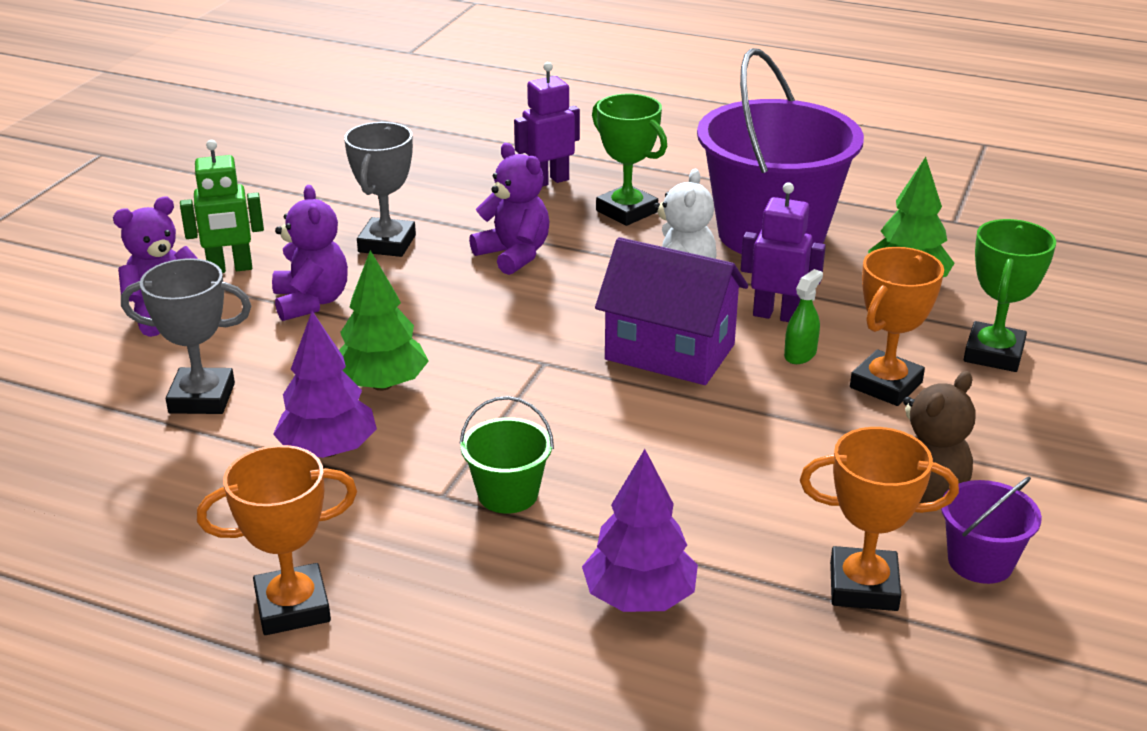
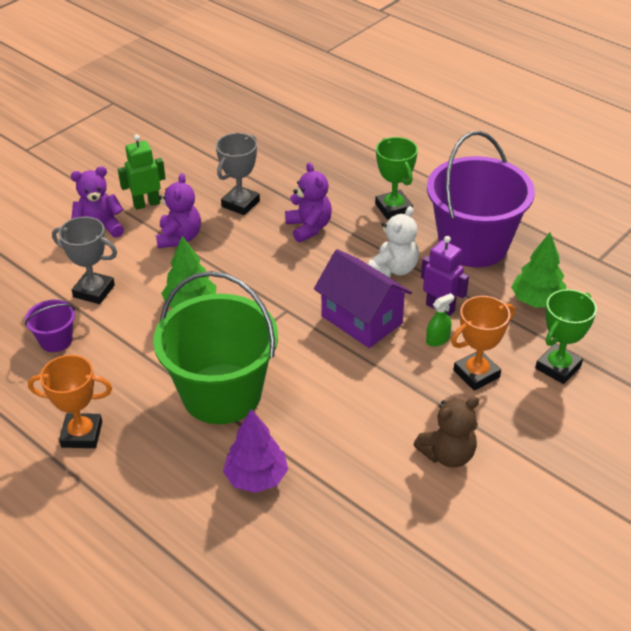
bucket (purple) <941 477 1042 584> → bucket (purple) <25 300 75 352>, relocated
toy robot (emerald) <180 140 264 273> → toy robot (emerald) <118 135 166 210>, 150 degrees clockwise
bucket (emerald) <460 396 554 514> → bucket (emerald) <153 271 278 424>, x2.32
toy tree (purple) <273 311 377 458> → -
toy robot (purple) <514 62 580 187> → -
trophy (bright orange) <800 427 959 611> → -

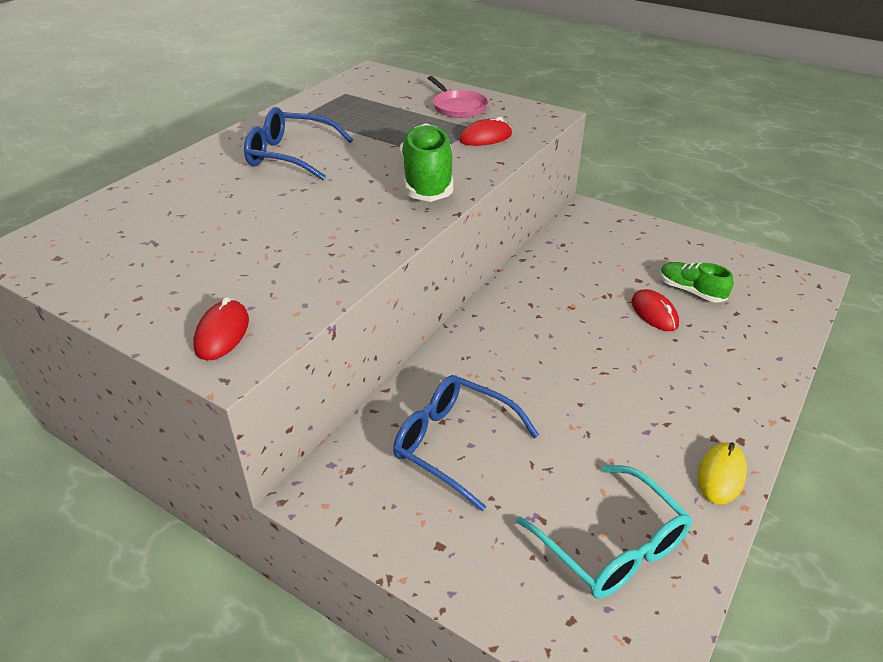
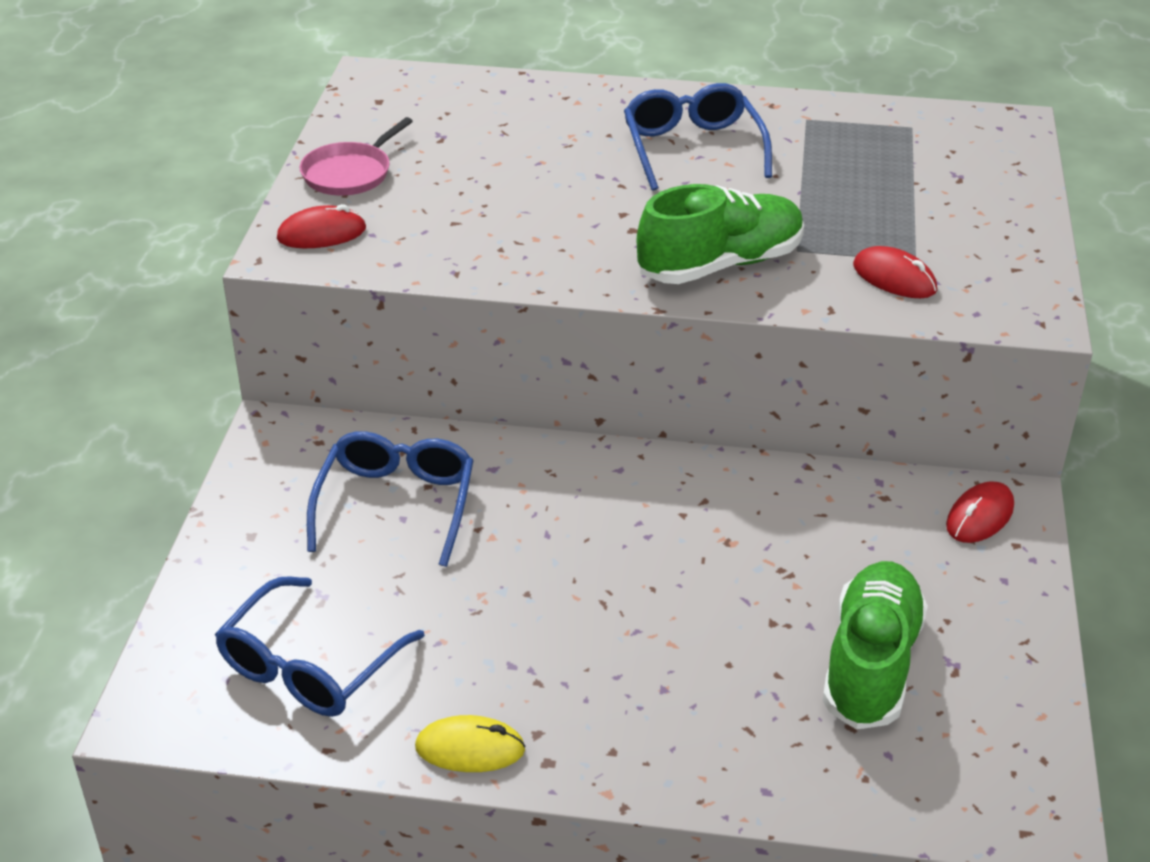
spectacles (turquoise) <516 465 692 599> → spectacles (cobalt) <215 576 425 717>
frying pan (rosy) <428 76 488 118> → frying pan (rosy) <300 117 413 195>, relocated
sneaker (emerald) <660 262 733 303> → sneaker (emerald) <822 561 928 730>, x1.69
PC mouse (red) <631 289 679 331> → PC mouse (red) <946 481 1014 543>, relocated

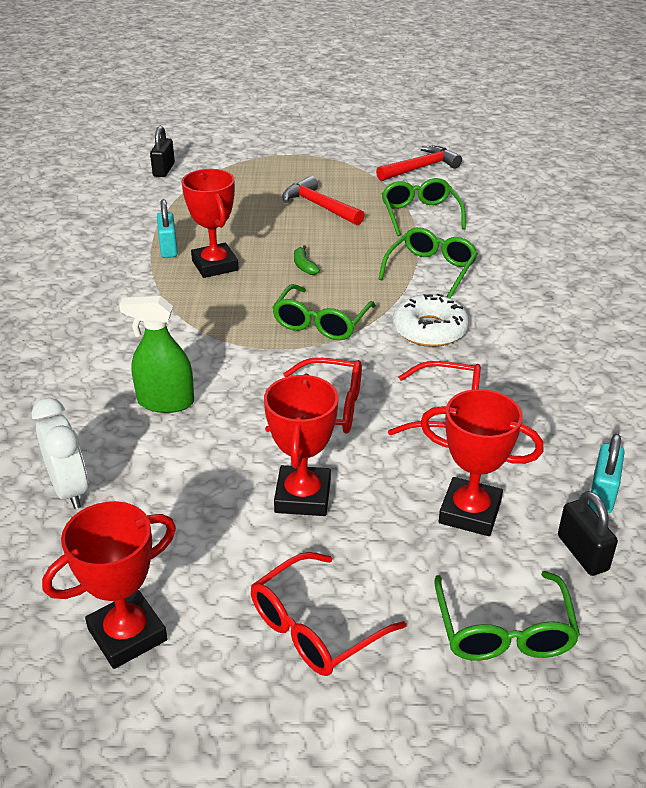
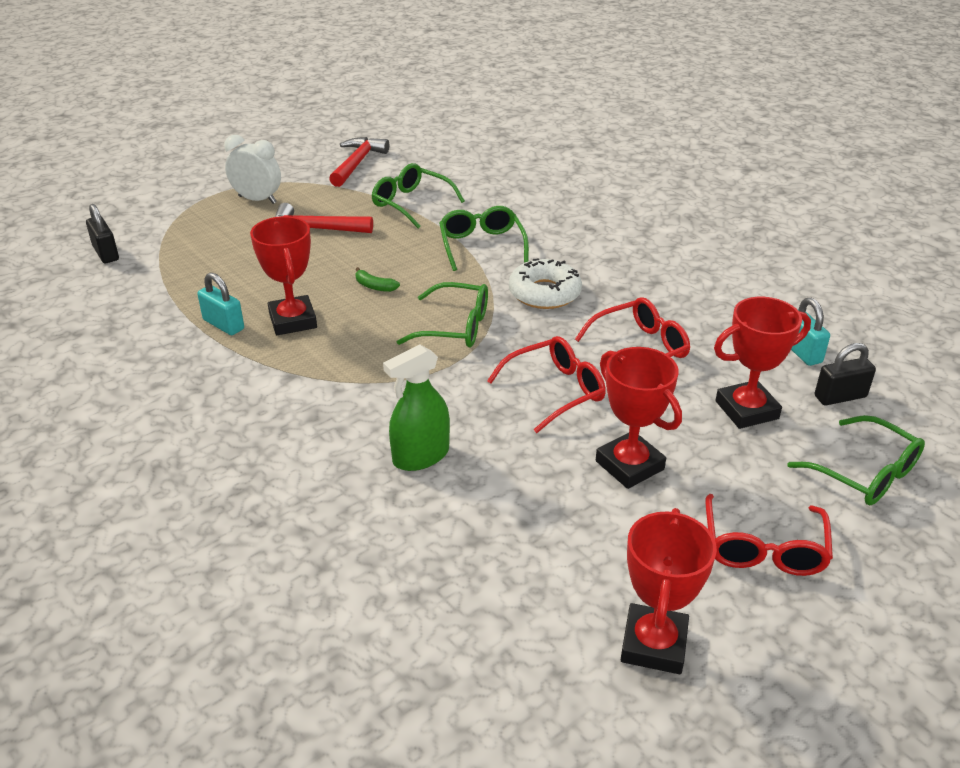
bedside clock (pure white) <32 398 88 509> → bedside clock (pure white) <224 135 281 204>, relocated
trophy (red) <182 169 239 278> → trophy (red) <250 216 317 335>, 45 degrees clockwise
spectacles (emerald) <272 284 376 340> → spectacles (emerald) <397 282 488 348>, 60 degrees counterclockwise
lock (ebony) <558 491 618 576> → lock (ebony) <815 343 876 405>, 45 degrees counterclockwise

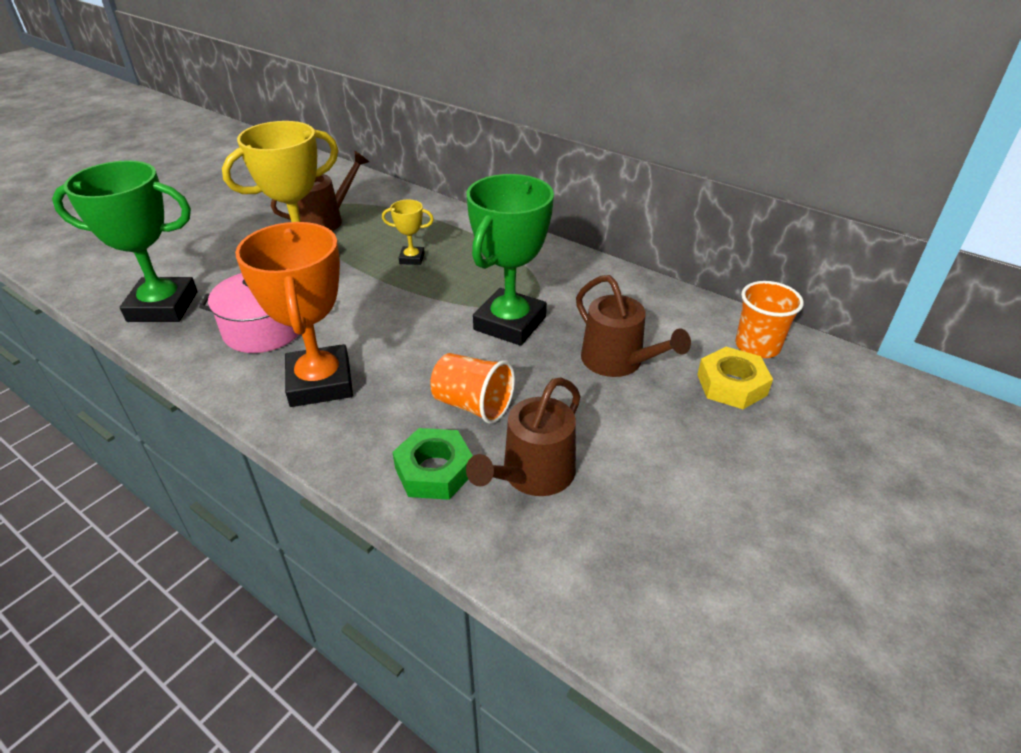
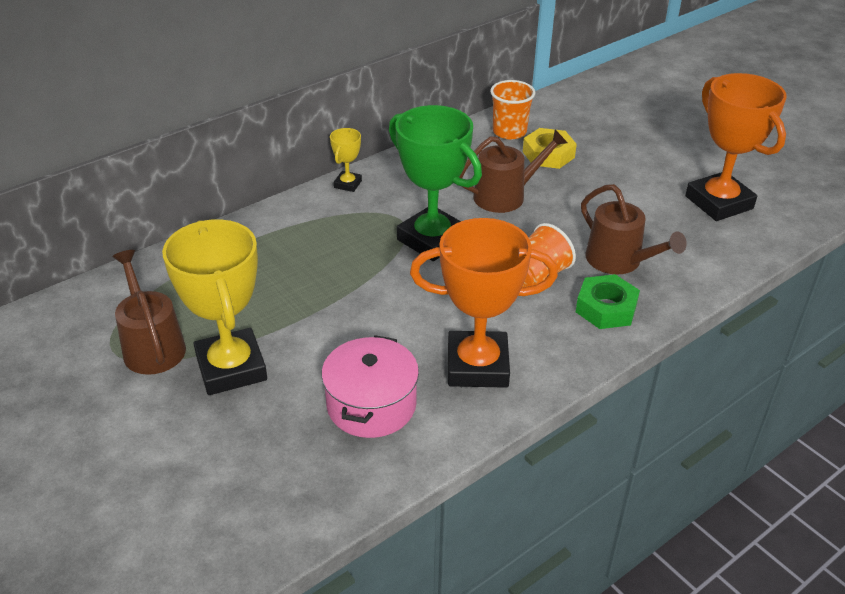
trophy (bright yellow) <382 200 434 265> → trophy (bright yellow) <330 128 362 192>, relocated
- → trophy (bright orange) <685 73 787 221>
trophy (emerald) <52 160 198 322> → -

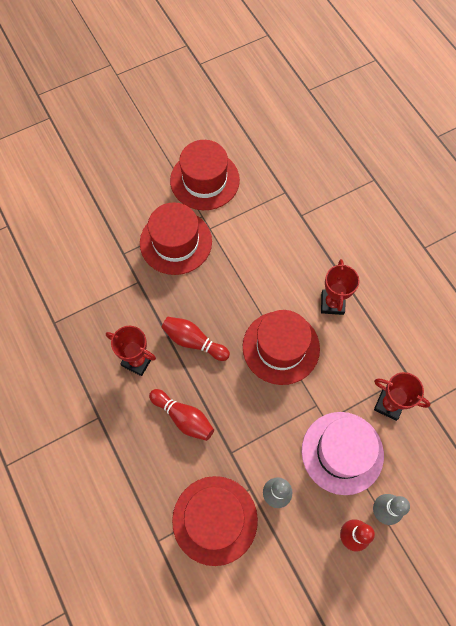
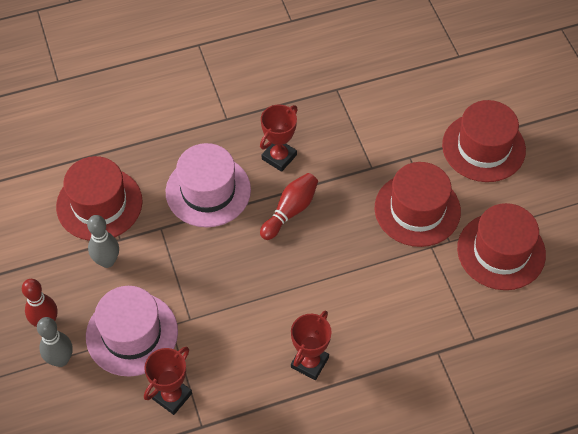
skittle (red) <149 389 214 441> → tall hat (rosy) <166 143 251 227>
trophy (red) <321 259 359 315> → trophy (red) <291 311 332 380>, 75 degrees counterclockwise
tall hat (red) <243 310 320 385> → tall hat (red) <442 100 526 182>, relocated

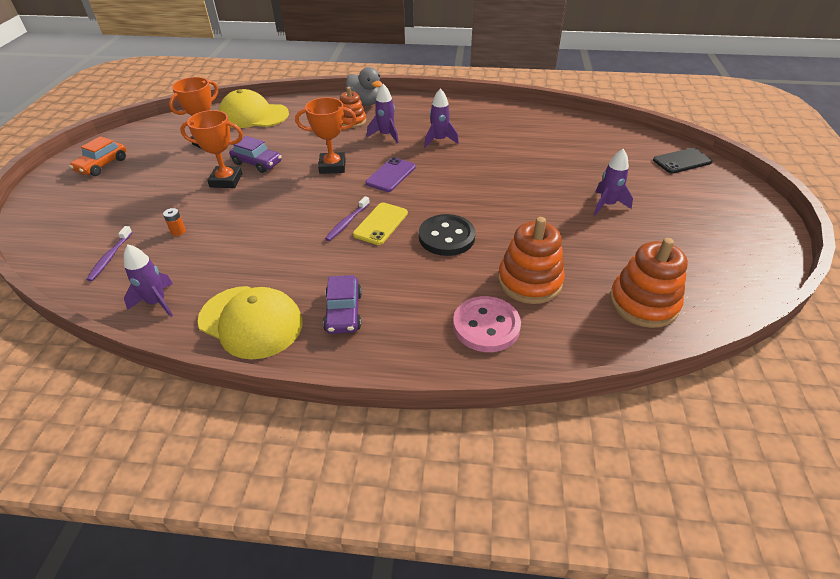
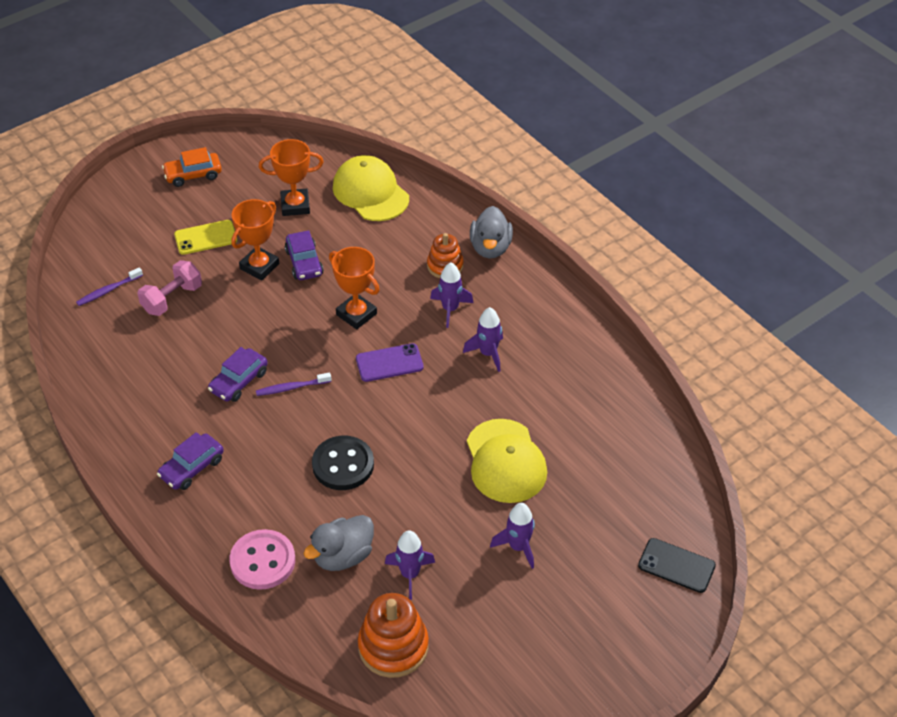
power cell (bright orange) <163 208 186 236> → free weight (rosy) <137 260 202 316>
phone (bright yellow) <353 202 408 245> → phone (bright yellow) <174 220 237 255>, relocated
- → car (purple) <208 347 268 402>
trophy (bright orange) <180 110 243 188> → trophy (bright orange) <231 199 279 281>, 75 degrees clockwise
ring stacker (bright orange) <498 217 565 304> → toy duck (gray) <303 515 374 571>
toy rocket (purple) <124 245 173 317> → toy rocket (purple) <385 530 435 600>, relocated
cap (bright yellow) <198 286 303 360> → cap (bright yellow) <467 419 547 503>, relocated

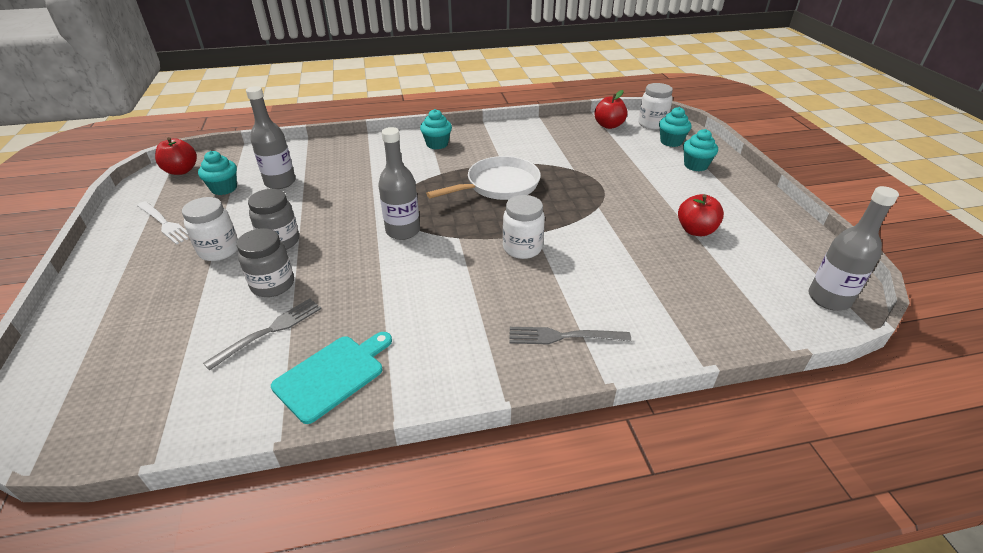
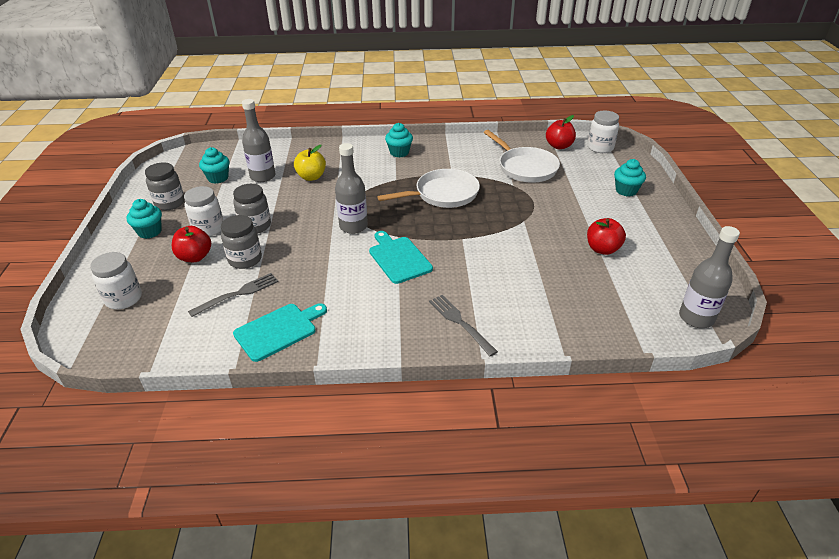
preserve jar (pure white) <503 195 545 259> → preserve jar (pure white) <90 252 142 310>, relocated
cupcake (turquoise) <659 107 692 147> → cupcake (turquoise) <127 199 162 239>, relocated
dinner fork (pure white) <137 201 188 245> → preserve jar (gray) <145 162 185 210>
toy apple (red) <155 137 197 175> → toy apple (red) <172 226 211 262>, relocated
- → toy apple (bright yellow) <294 145 326 181>
- → bread board (turquoise) <369 231 433 284>
dinner fork (gray) <510 327 631 344> → dinner fork (gray) <429 295 498 356>, 45 degrees clockwise
- → frying pan (pure white) <484 130 560 183>

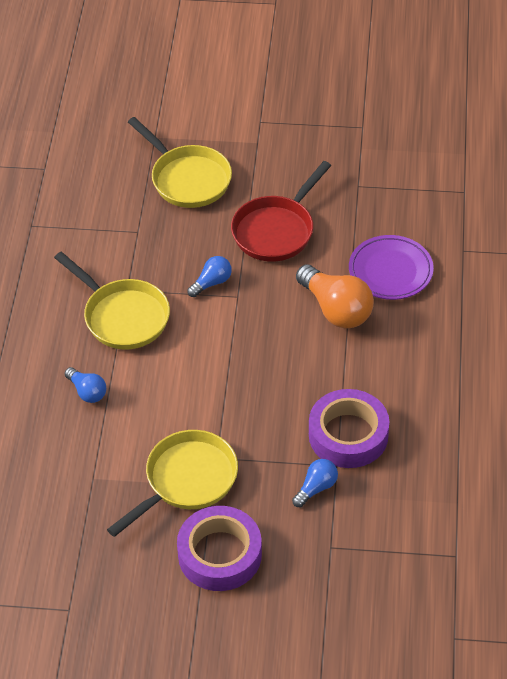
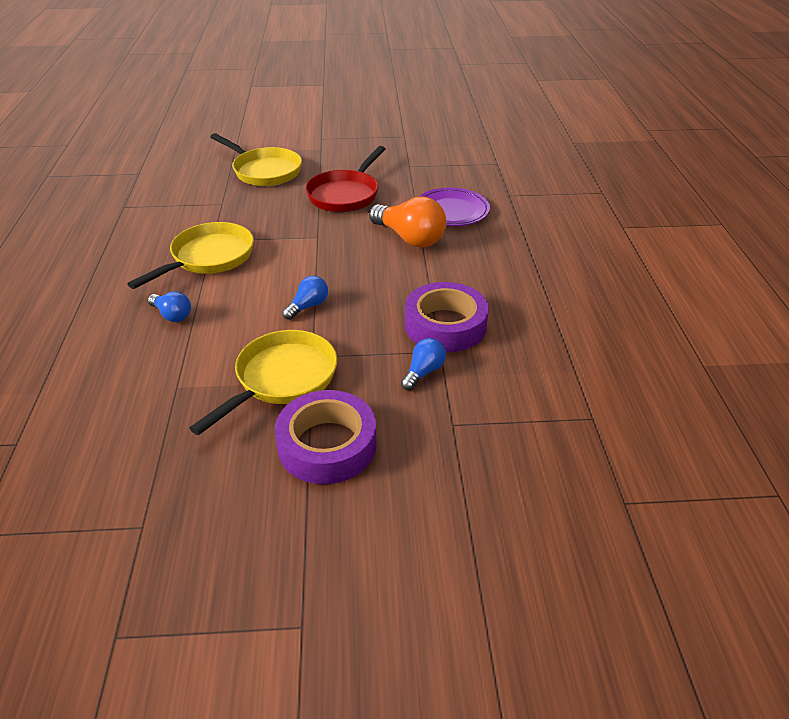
frying pan (bright yellow) <54 252 170 349> → frying pan (bright yellow) <127 222 254 289>, 90 degrees counterclockwise
lightbulb (cobalt) <187 256 232 297> → lightbulb (cobalt) <282 276 328 320>, relocated

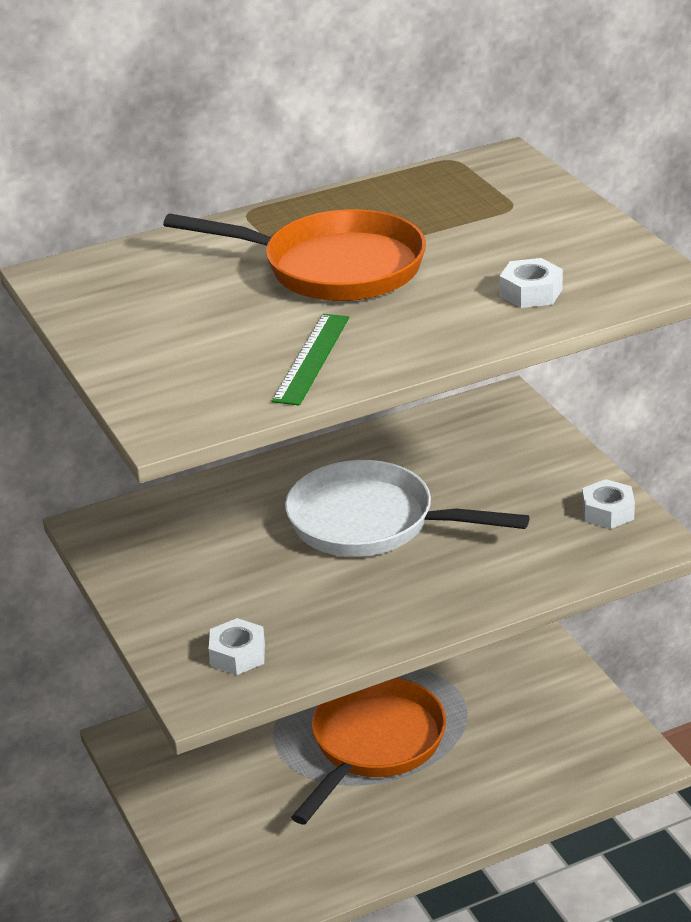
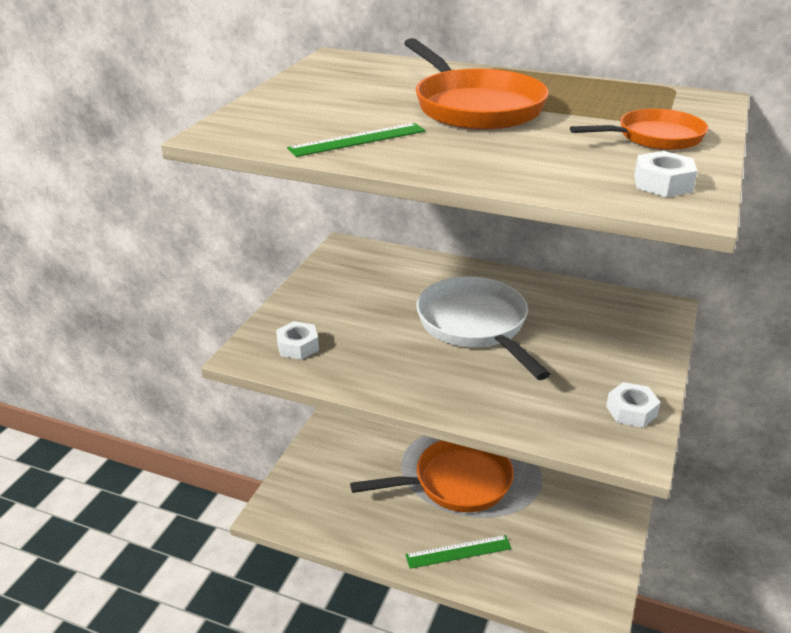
- → straightedge (emerald) <405 535 512 569>
- → frying pan (bright orange) <570 109 708 150>
nut (pure white) <500 258 563 308> → nut (pure white) <634 151 698 197>, relocated

